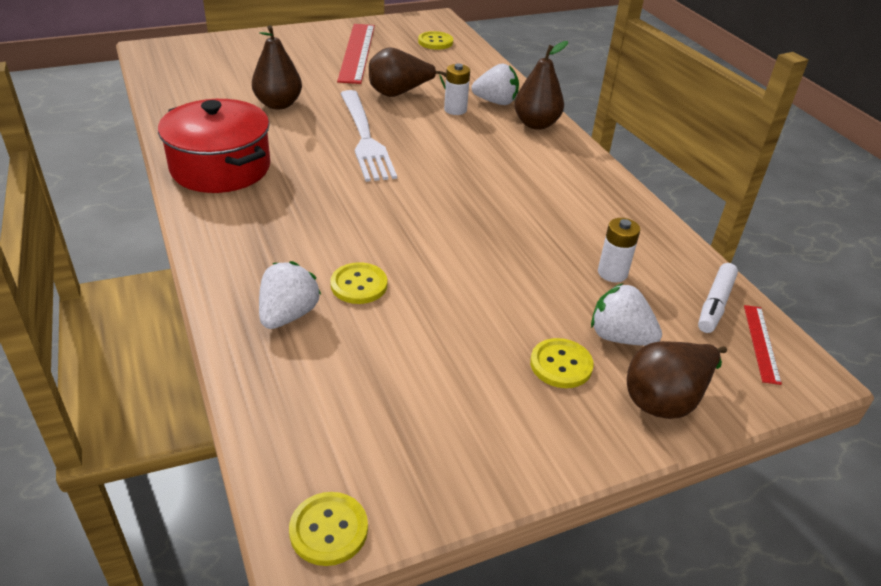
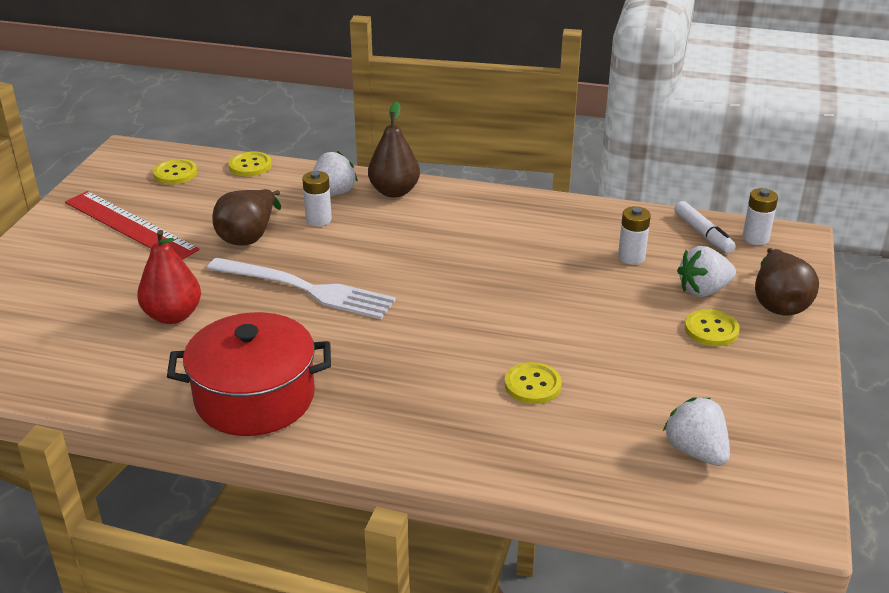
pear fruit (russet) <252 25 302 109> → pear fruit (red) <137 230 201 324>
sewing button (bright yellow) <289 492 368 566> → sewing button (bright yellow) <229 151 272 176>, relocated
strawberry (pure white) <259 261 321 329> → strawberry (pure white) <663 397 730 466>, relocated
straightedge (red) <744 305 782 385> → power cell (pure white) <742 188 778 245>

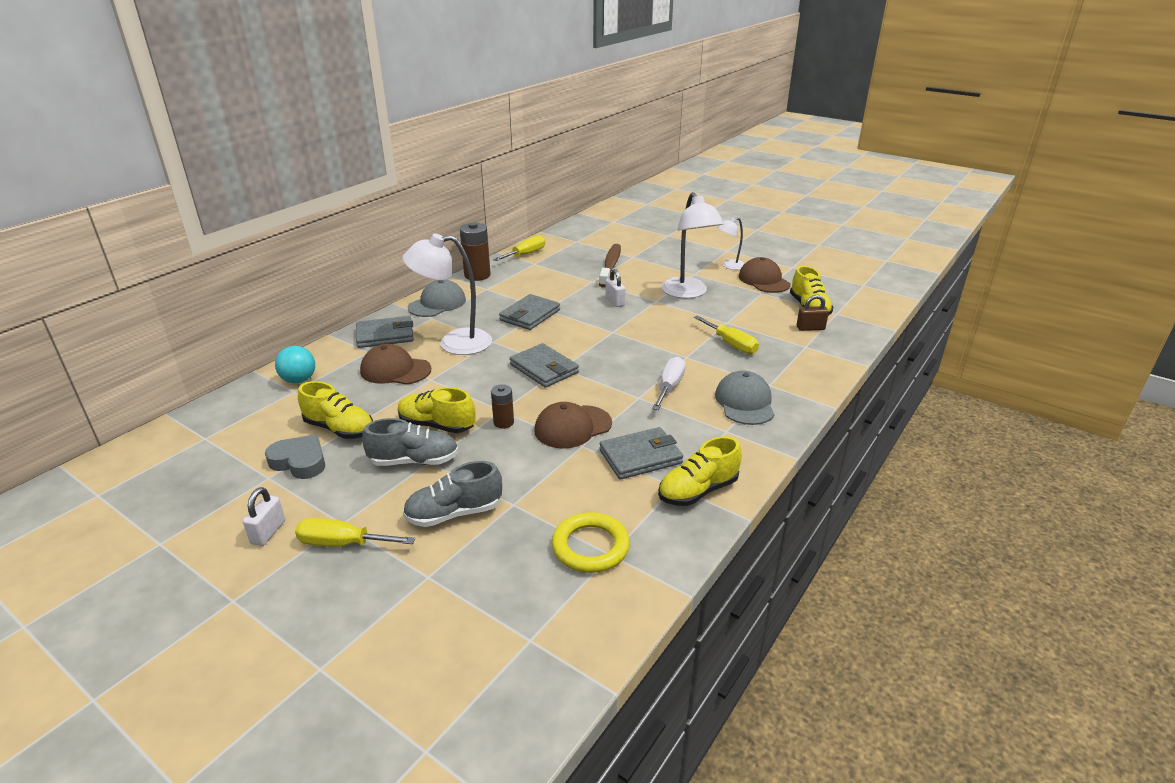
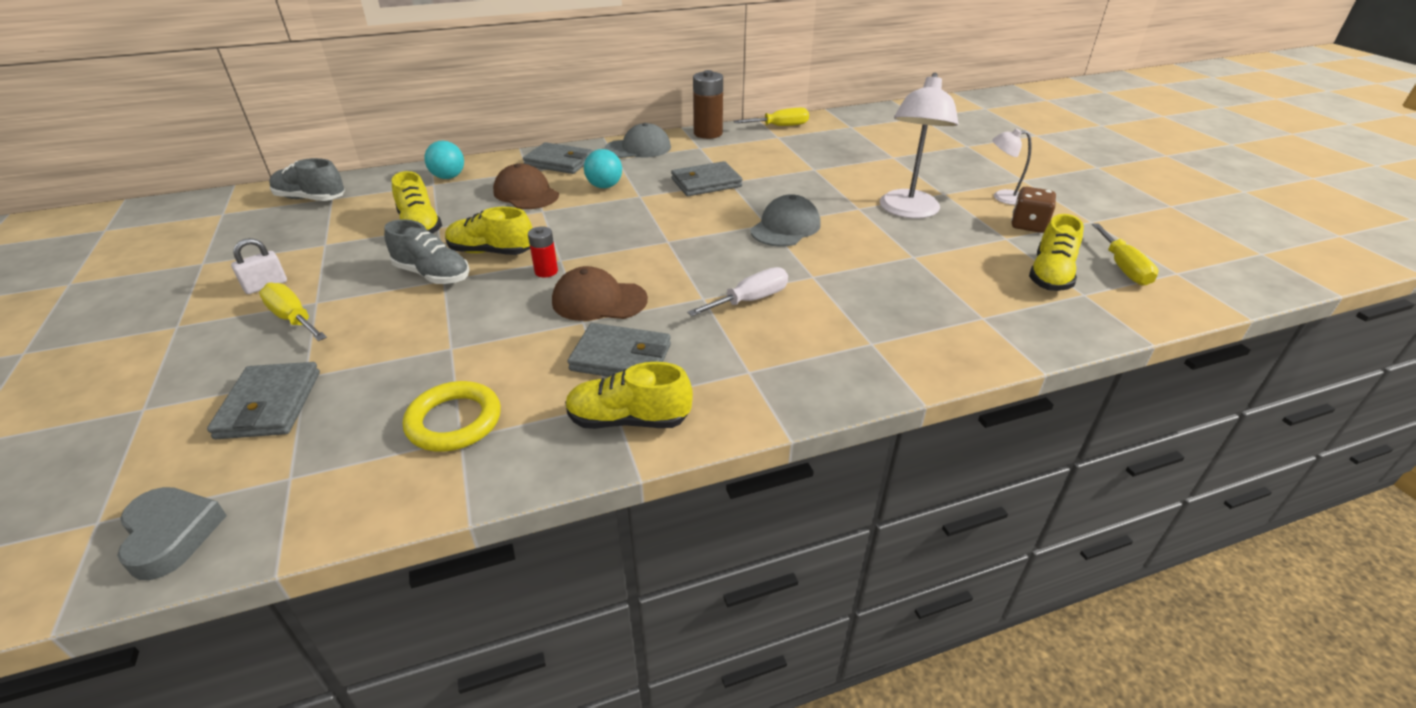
heart shape (gray) <265 434 325 479> → heart shape (gray) <117 487 227 580>, relocated
wallet (gray) <510 343 579 388> → wallet (gray) <207 362 320 439>, relocated
sneaker (gray) <403 461 502 527> → sneaker (gray) <269 158 345 201>, relocated
sneaker (bright yellow) <398 387 475 433> → sneaker (bright yellow) <445 207 532 255>, 45 degrees counterclockwise
power cell (russet) <491 384 514 428> → power cell (red) <528 227 558 277>
reading lamp (pure white) <402 233 492 355> → sphere (turquoise) <584 149 622 188>
cap (gray) <715 371 774 425> → cap (gray) <750 194 821 247>, relocated
cap (russet) <738 257 791 293> → game die (russet) <1011 187 1056 233>
hand screwdriver (bright yellow) <694 315 759 354> → hand screwdriver (bright yellow) <1092 223 1158 285>, relocated
dental brush (russet) <599 244 621 288> → -
lock (pure white) <605 269 625 307> → -
lock (russet) <797 295 829 331> → -

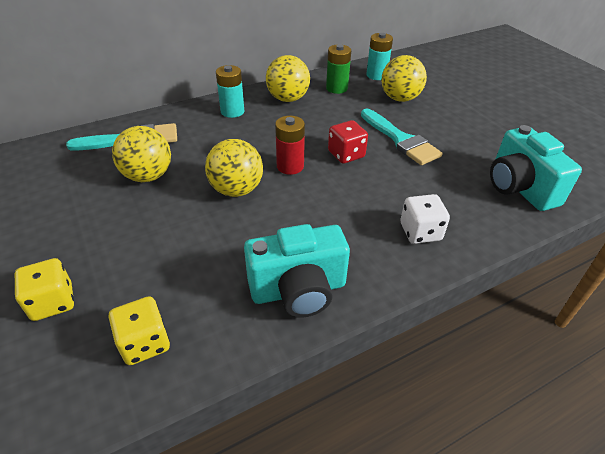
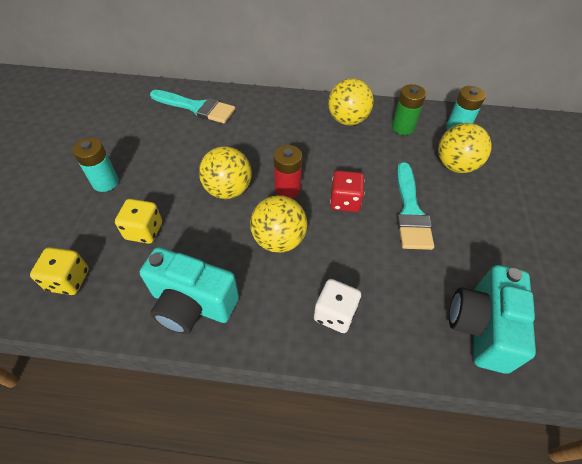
power cell (turquoise) <216 65 244 118> → power cell (turquoise) <72 138 119 192>, relocated
game die (bright yellow) <15 258 74 321> → game die (bright yellow) <115 199 162 244>, relocated
sphere (bright yellow) <112 126 171 182> → sphere (bright yellow) <250 195 307 253>, relocated

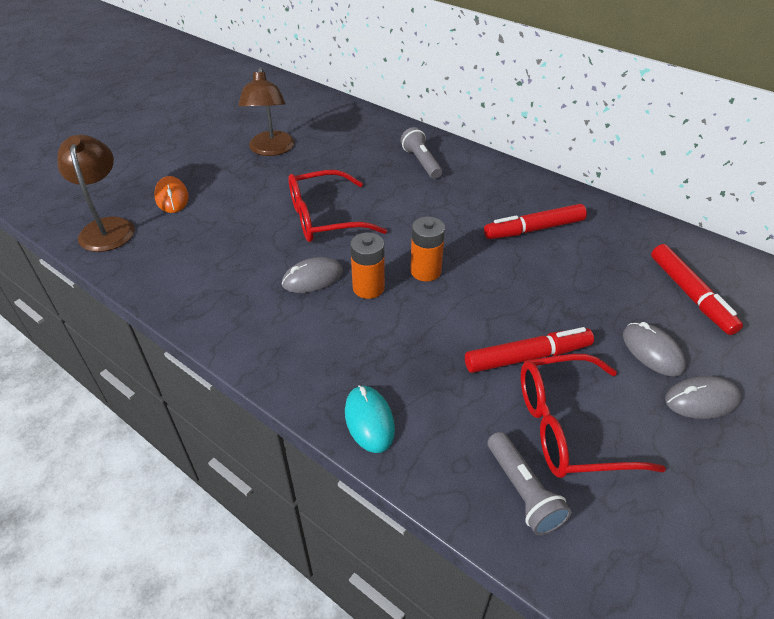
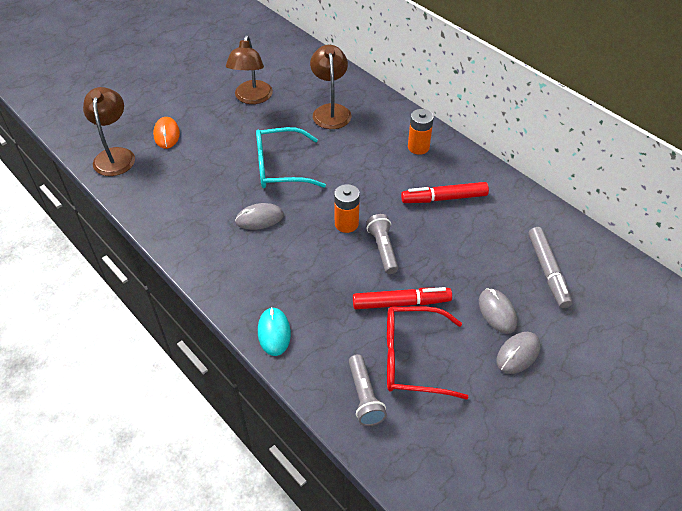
spectacles (red) <289 170 387 242> → spectacles (turquoise) <256 127 326 188>
- → reading lamp (russet) <310 45 351 129>
flashlight (gray) <401 127 442 179> → flashlight (gray) <366 214 398 274>, relocated
power cell (bright orange) <350 232 385 299> → power cell (bright orange) <408 109 434 155>, relocated
PC mouse (gray) <665 376 741 419> → PC mouse (gray) <497 332 541 374>, 45 degrees counterclockwise
marker (red) <651 244 743 335> → marker (gray) <528 227 572 308>

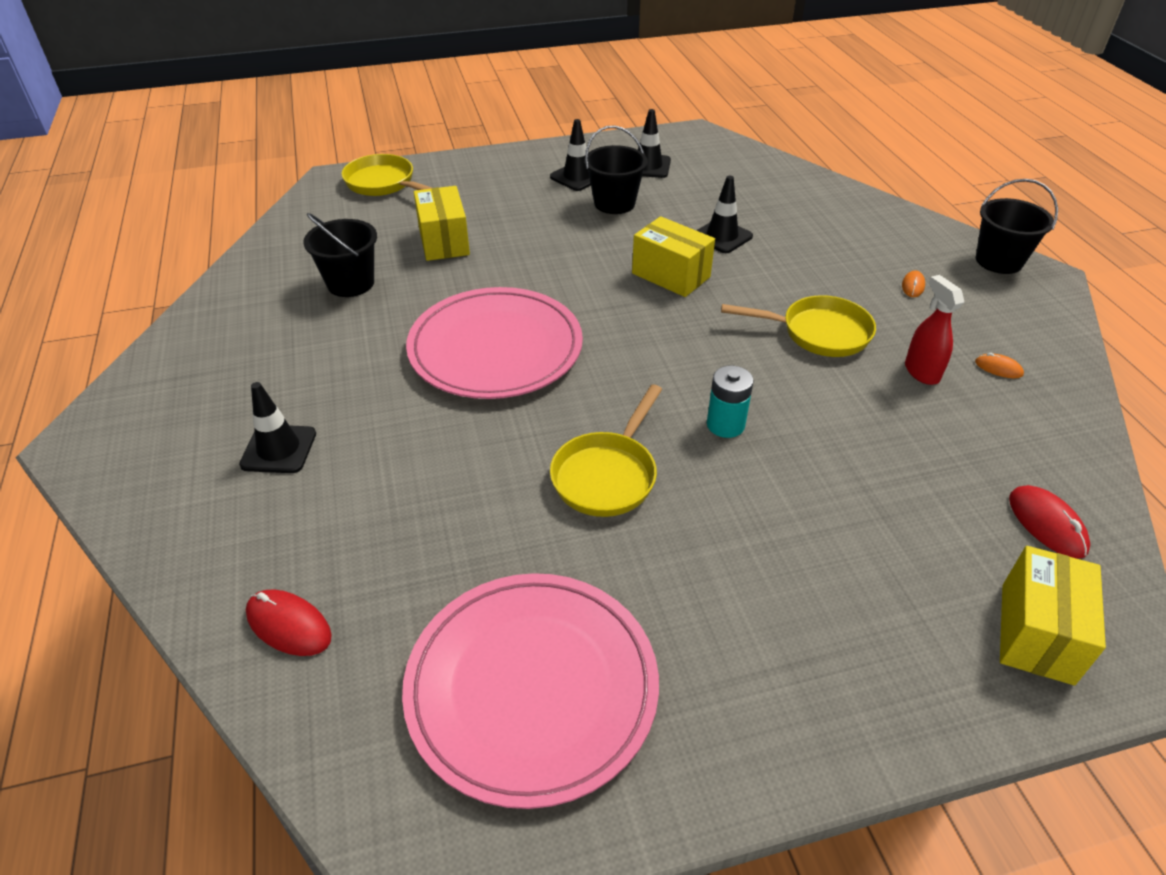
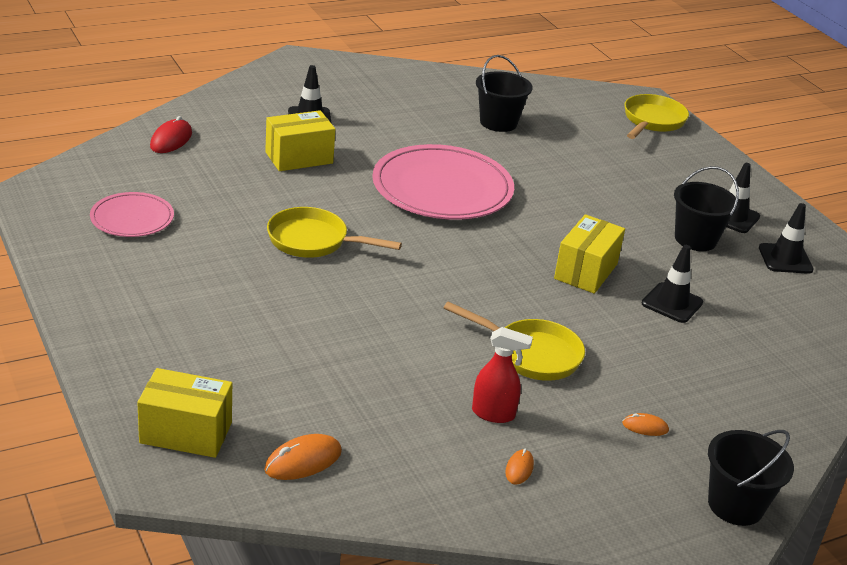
dinner plate (rosy) <402 573 659 809> → dinner plate (rosy) <90 192 174 237>, x0.53
PC mouse (red) <1009 485 1090 559> → PC mouse (bright orange) <264 434 342 480>
parcel (bright yellow) <414 186 470 261> → parcel (bright yellow) <265 110 335 171>, relocated
frying pan (bright yellow) <721 295 876 357> → frying pan (bright yellow) <444 302 585 381>, 60 degrees counterclockwise
spray bottle (red) <905 275 964 385> → spray bottle (red) <472 327 533 423>, 45 degrees clockwise
power cell (turquoise) <707 365 754 438> → -

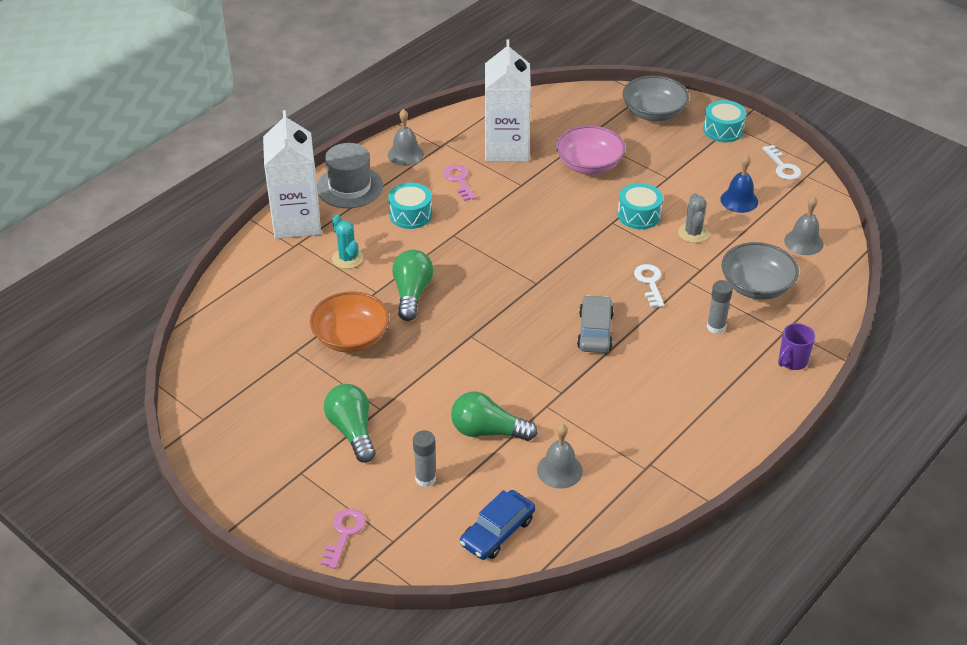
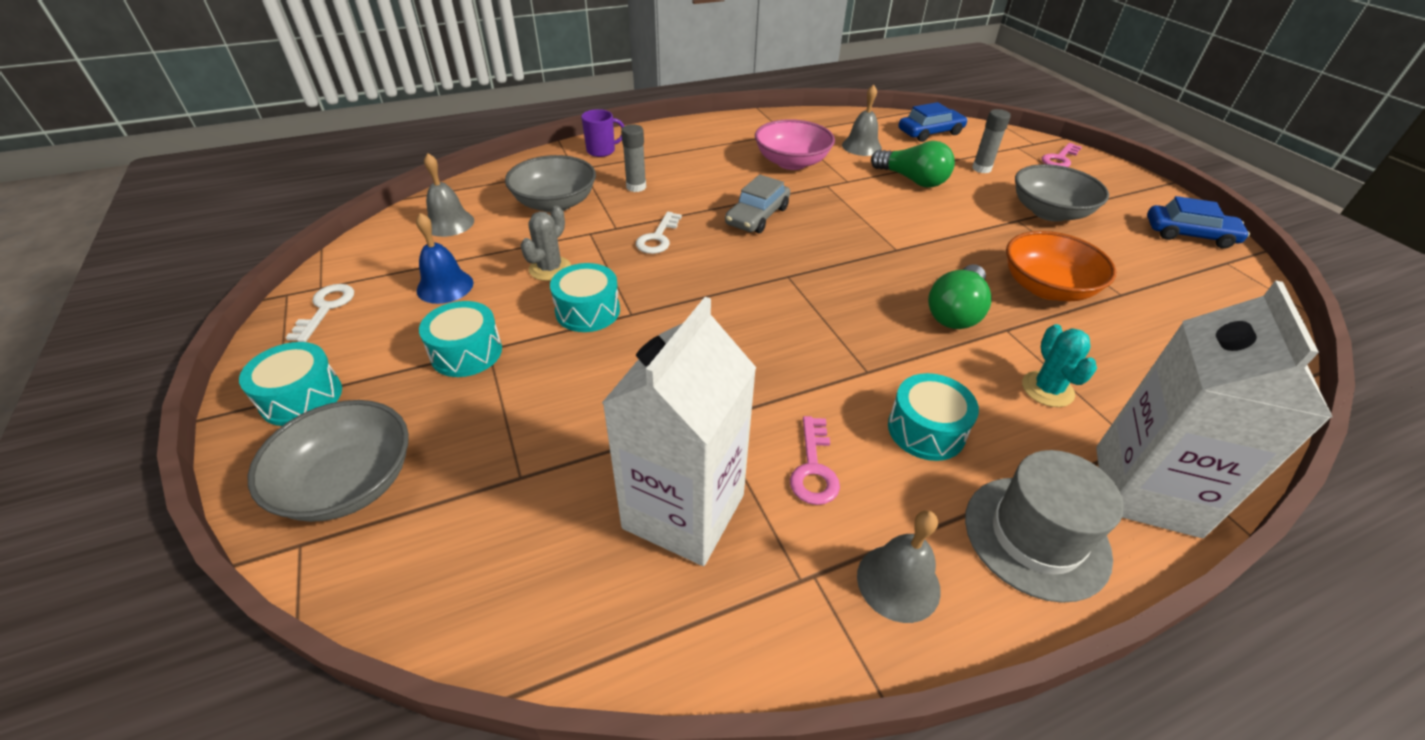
- → toy drum (turquoise) <419 301 502 377>
bowl (rosy) <556 125 625 175> → bowl (rosy) <755 119 835 170>, relocated
lightbulb (emerald) <324 384 376 463> → bowl (gray) <1015 164 1109 222>
- → car (cobalt) <1147 196 1250 249>

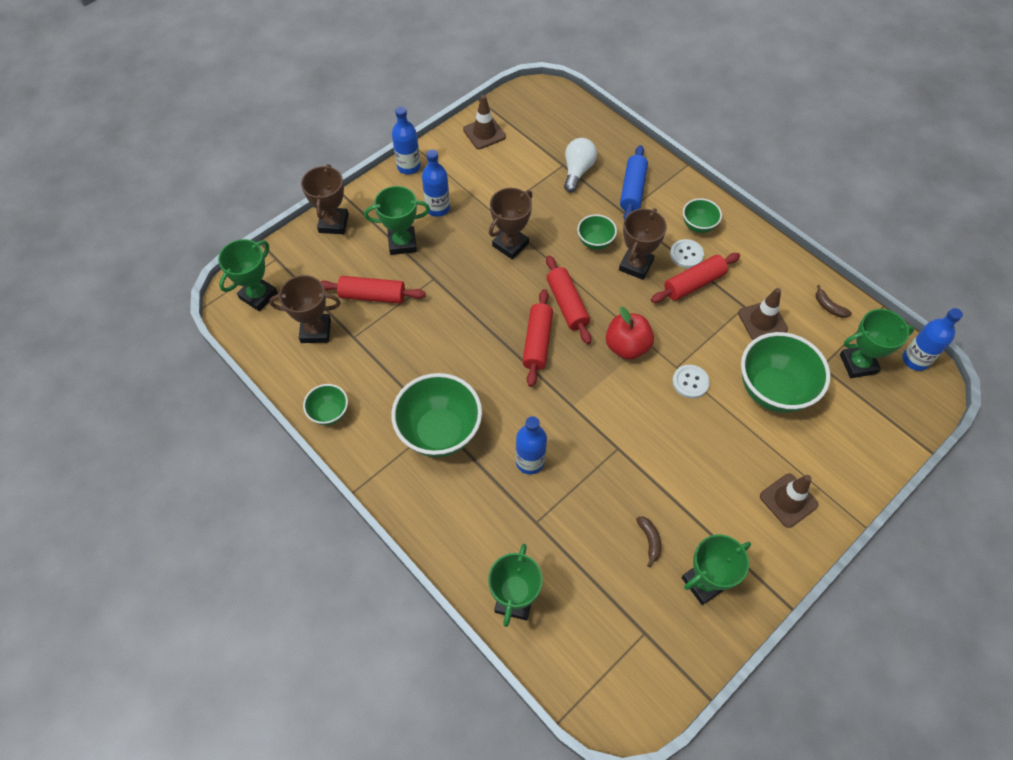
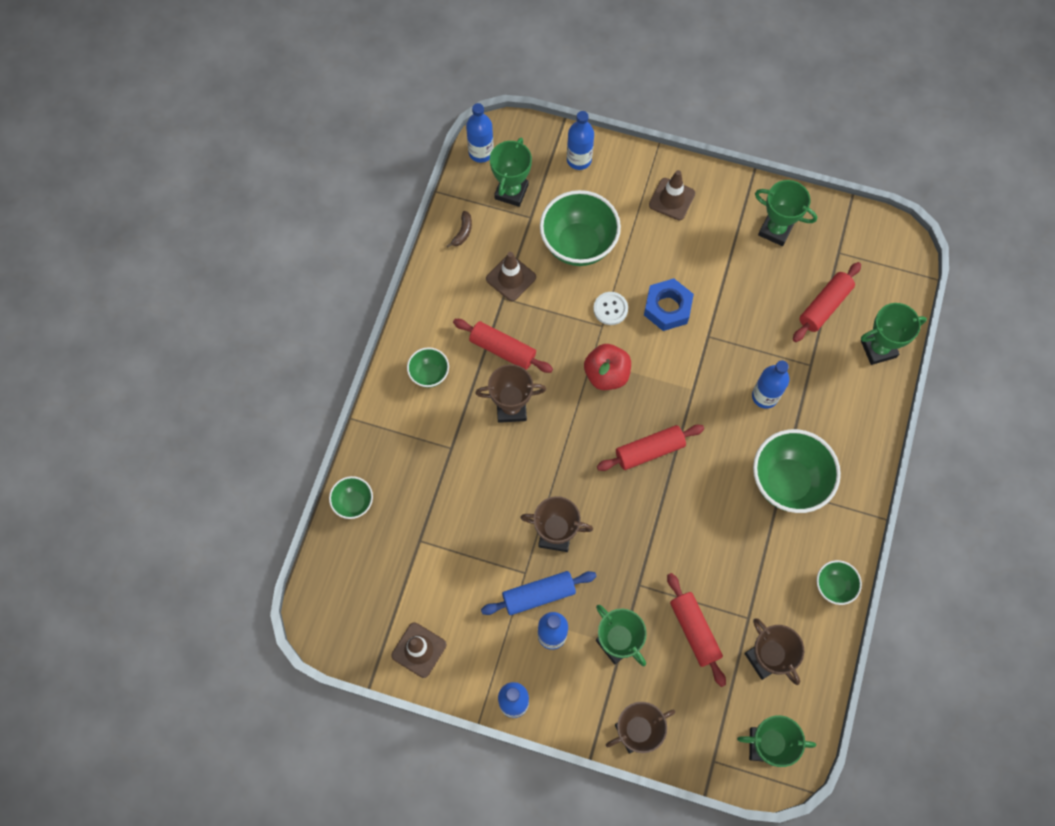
bowl (emerald) <577 214 617 250> → bowl (emerald) <329 476 373 519>, relocated
pastry roller (cobalt) <620 145 648 220> → pastry roller (cobalt) <481 571 597 615>, relocated
trophy (emerald) <840 309 914 378> → trophy (emerald) <490 138 532 207>, 60 degrees clockwise
- → drink bottle (cobalt) <567 111 594 170>
- → nut (cobalt) <644 278 694 331>
pastry roller (red) <546 255 591 344> → pastry roller (red) <793 262 861 342>, relocated
lightbulb (pure white) <564 138 597 193> → -
banana (russet) <636 517 661 567> → -
sewing button (pure white) <670 239 704 268> → -

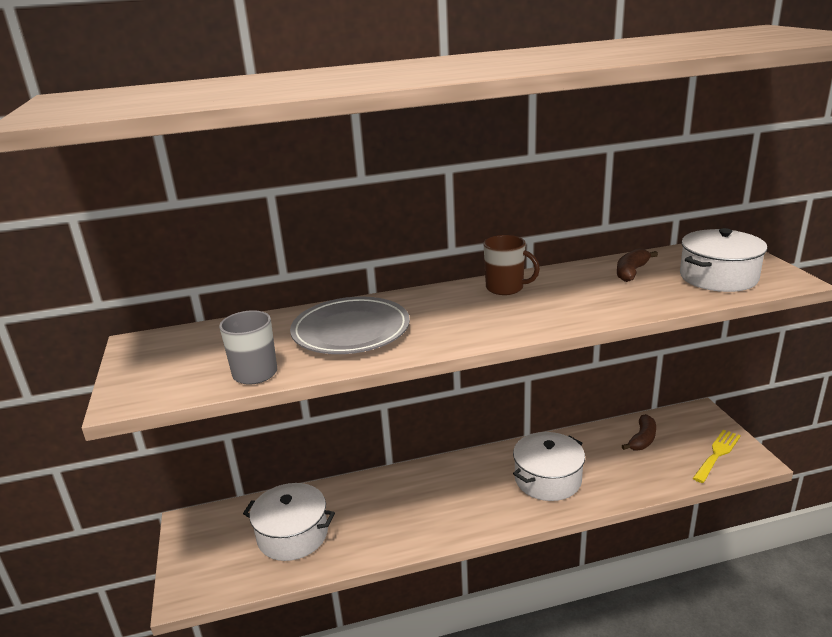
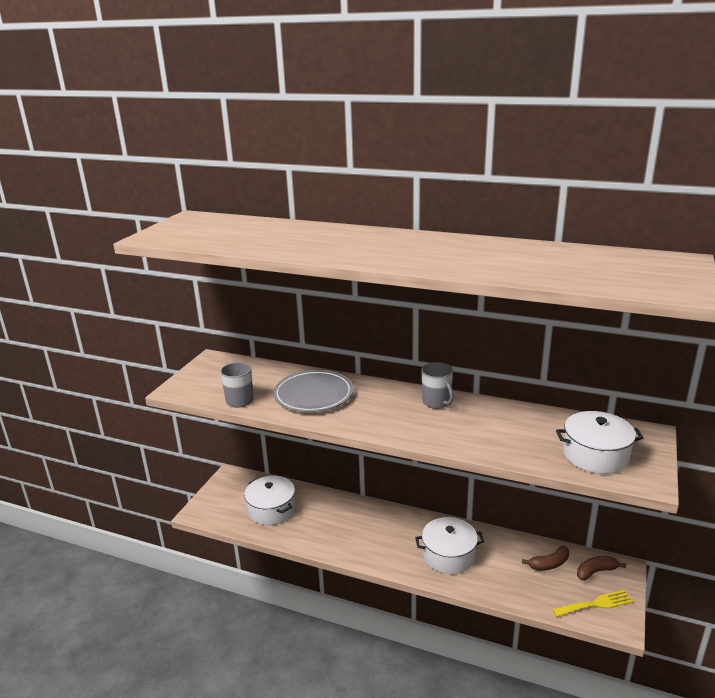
coffee mug (russet) <484 235 540 295> → coffee mug (gray) <422 362 454 409>
banana (russet) <617 248 658 282> → banana (russet) <577 556 626 581>, relocated

